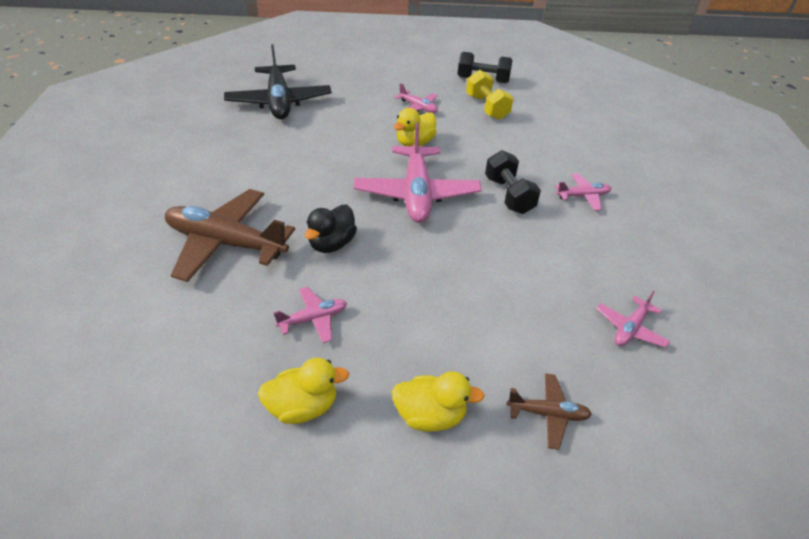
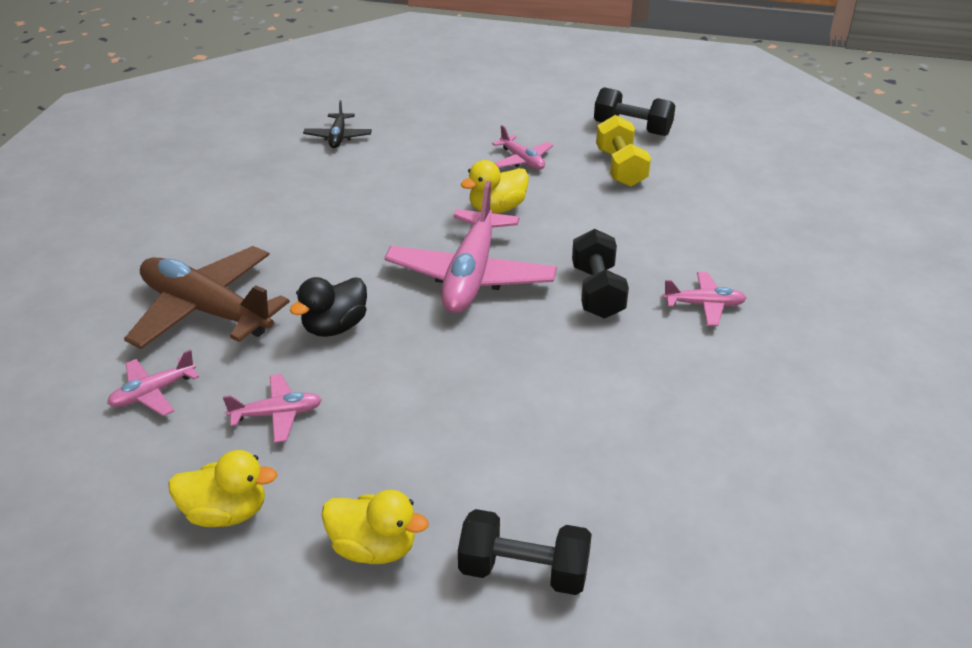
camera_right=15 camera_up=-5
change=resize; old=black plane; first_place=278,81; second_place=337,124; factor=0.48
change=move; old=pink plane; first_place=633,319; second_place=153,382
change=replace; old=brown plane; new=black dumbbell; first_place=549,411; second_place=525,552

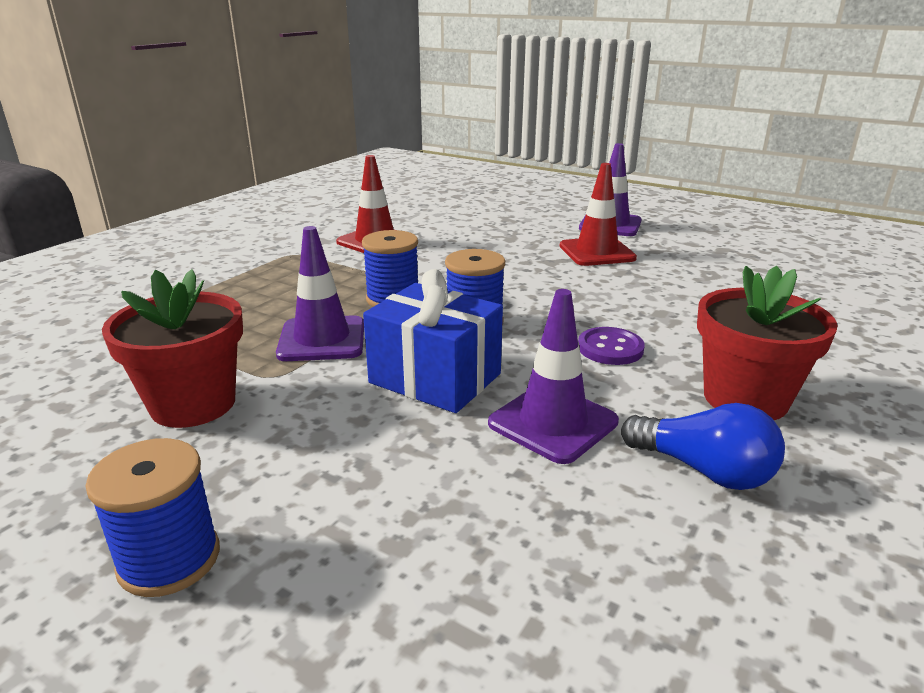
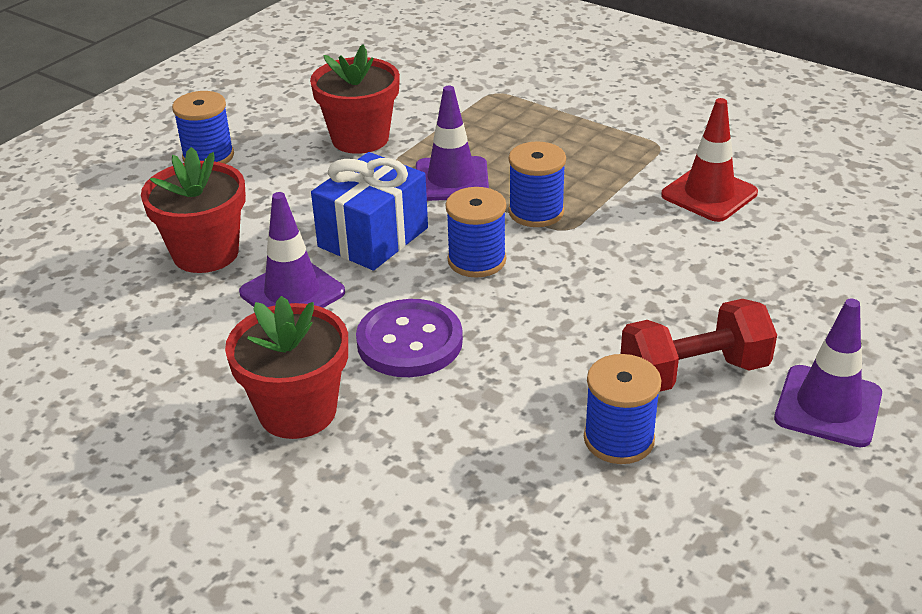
camera_right=95 camera_up=10
change=replace; old=red traffic cone; new=red dumbbell; first_place=598,214; second_place=699,345
change=resize; old=purple button; first_place=611,346; second_place=409,338; factor=1.59
change=delete; old=blue light bulb; first_place=703,446
change=insert; new=red flower pot; second_place=193,210
change=insert; new=blue spool; second_place=623,409

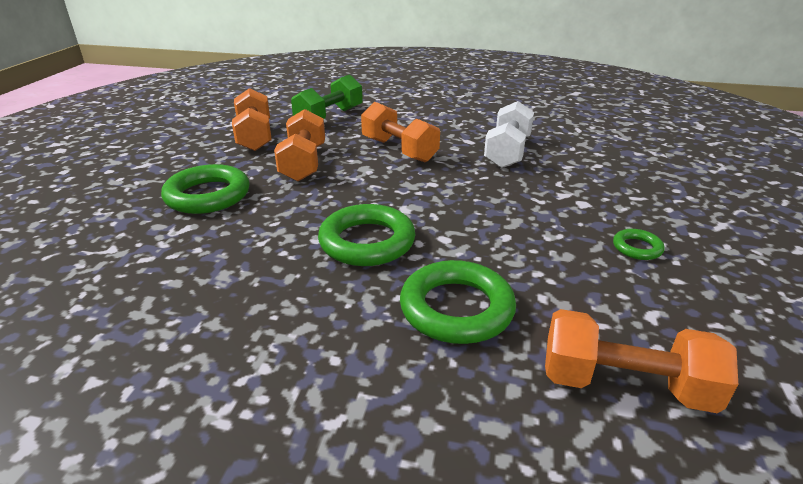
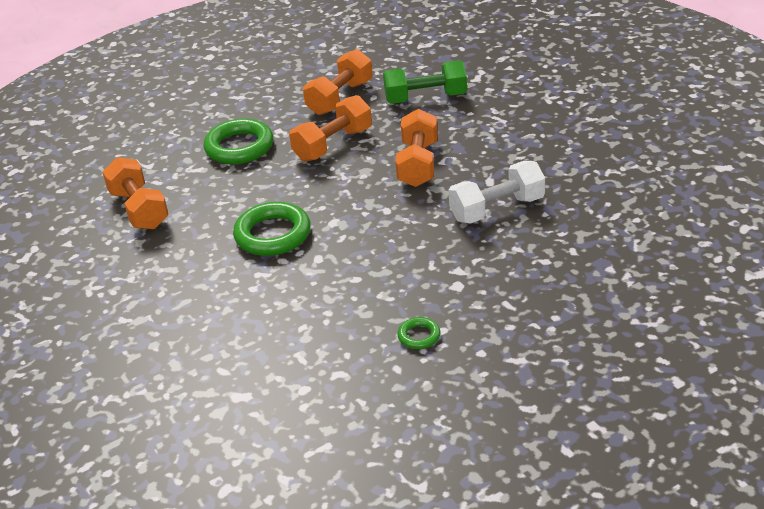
camera_right=50 camera_up=5
change=delete; old=green ring; first_place=458,302
change=move; old=orange dumbbell; first_place=641,361; second_place=135,193

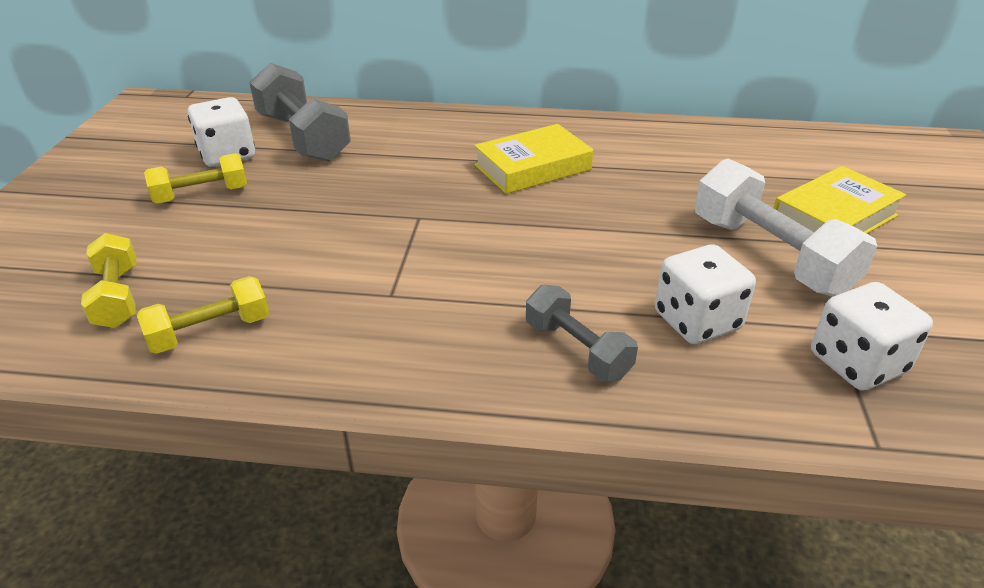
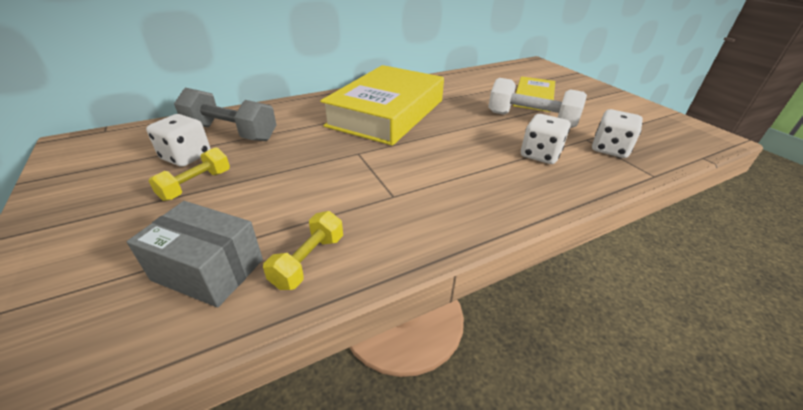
camera_right=-35 camera_up=0
change=resize; old=yellow book; first_place=533,159; second_place=382,105; factor=1.96
change=replace; old=yellow dumbbell; new=grey box; first_place=108,280; second_place=195,254
change=delete; old=grey dumbbell; first_place=582,333

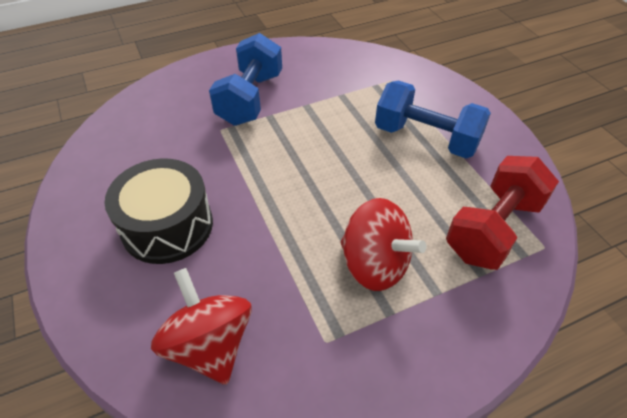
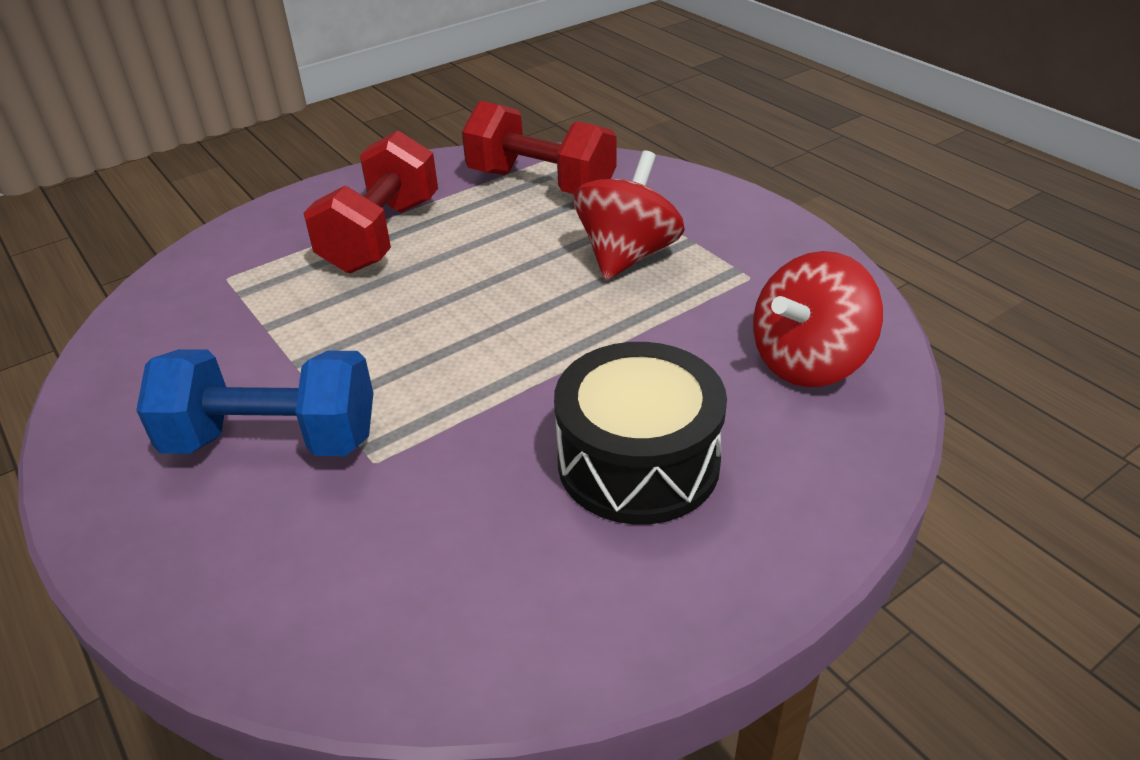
camera_right=-100 camera_up=-10
change=recolor; old=blue dumbbell; new=red dumbbell; first_place=433,120; second_place=371,202

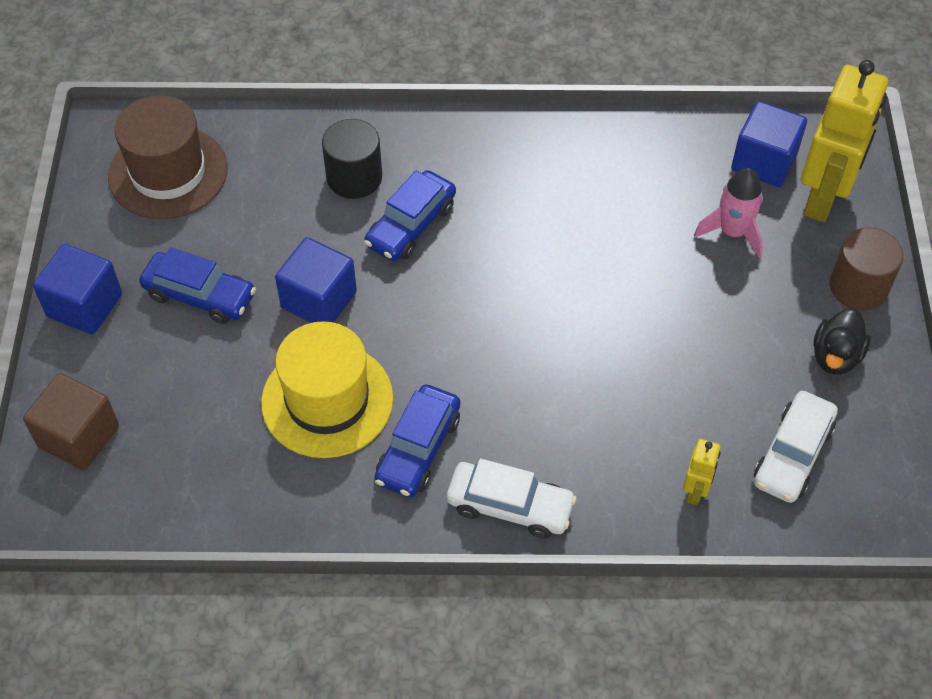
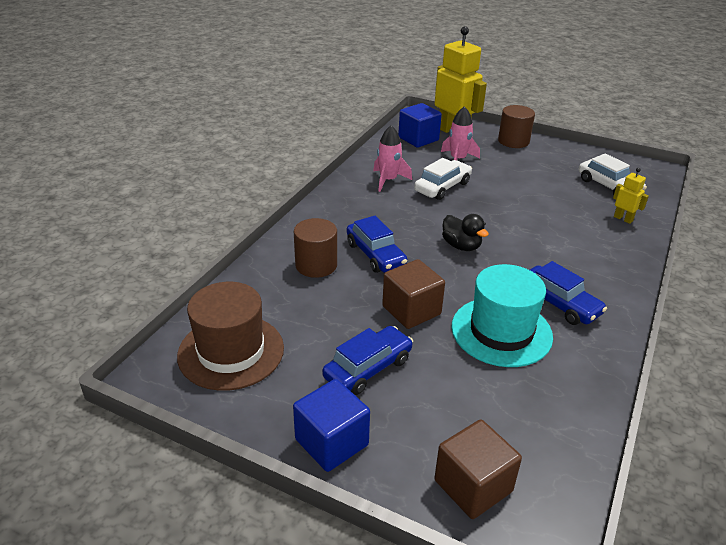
camera_right=-65 camera_up=-20
change=recolor; old=black cylinder; new=brown cylinder; first_place=352,159; second_place=315,248
change=recolor; old=blue cube; new=brown cube; first_place=316,280; second_place=413,294
change=move; old=black duck; first_place=841,342; second_place=465,232
change=recolor; old=yellow hat; new=turquoise hat; first_place=327,389; second_place=502,315
change=move; old=white car; first_place=512,498; second_place=443,179
change=insert; new=pink rocket; second_place=392,158

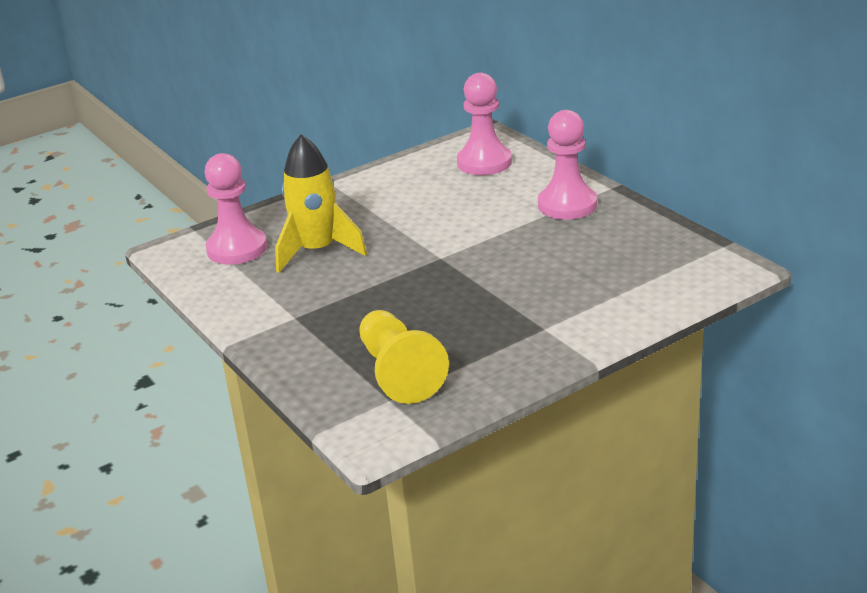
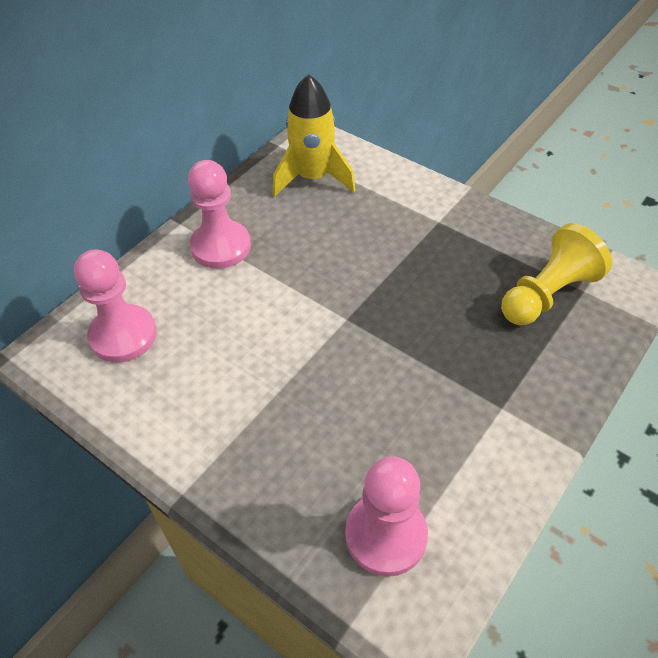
camera_right=-110 camera_up=20
change=move; old=yellow rocket; first_place=321,203; second_place=314,135

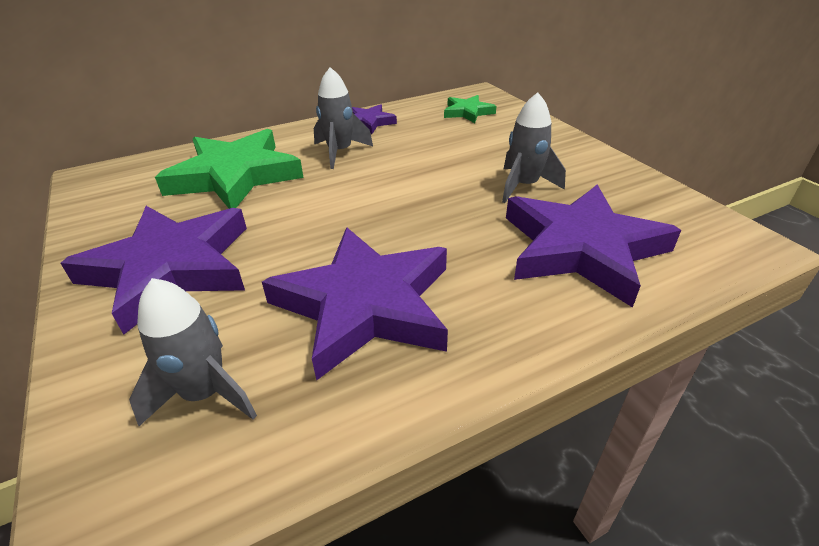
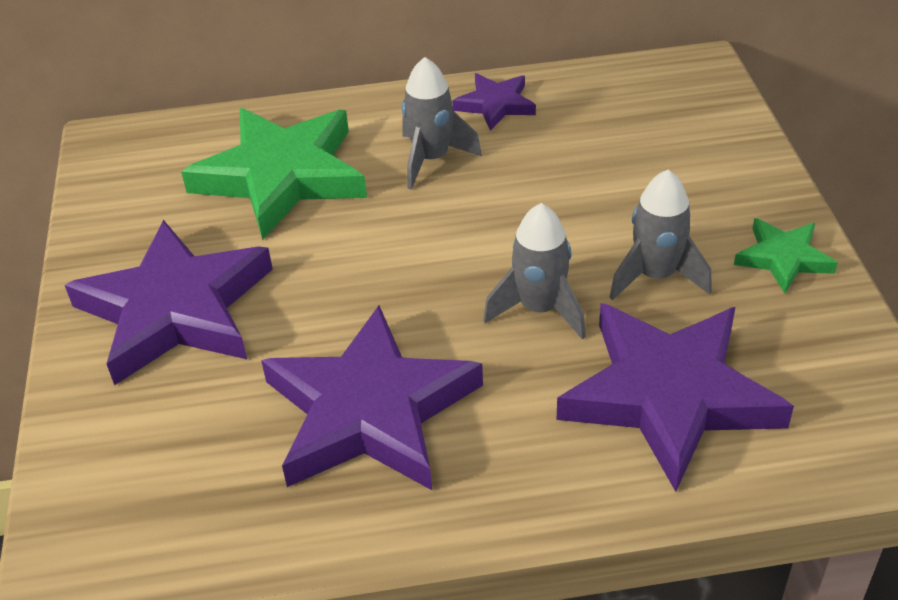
camera_right=20 camera_up=5
change=move; old=green star; first_place=470,109; second_place=786,255
change=move; old=grey rocket; first_place=193,352; second_place=534,271

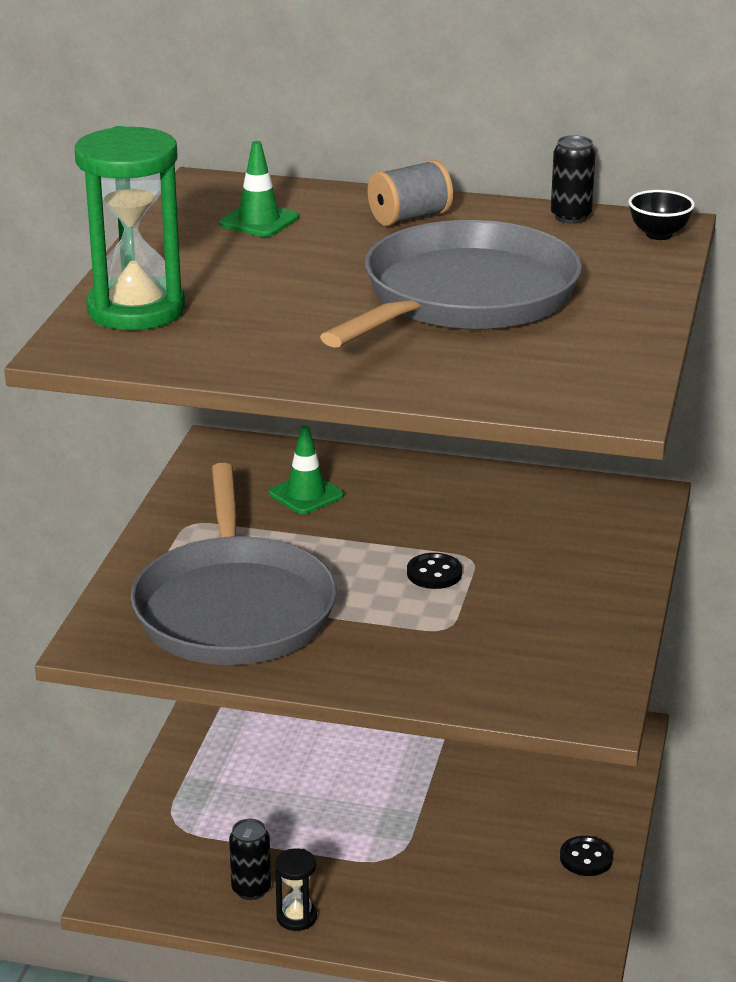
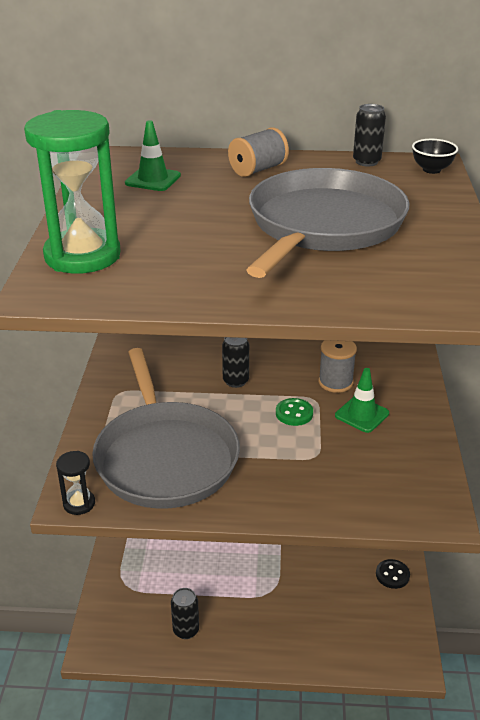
camera_right=-10 camera_up=5
change=move; old=green traffic cone; first_place=306,469; second_place=362,400
change=recolor; old=black button; new=green button; first_place=434,571; second_place=294,412
change=move; old=black hourglass; first_place=296,889; second_place=75,483
change=insert; new=black can; second_place=235,362
change=insert; new=grey spool; second_place=338,366

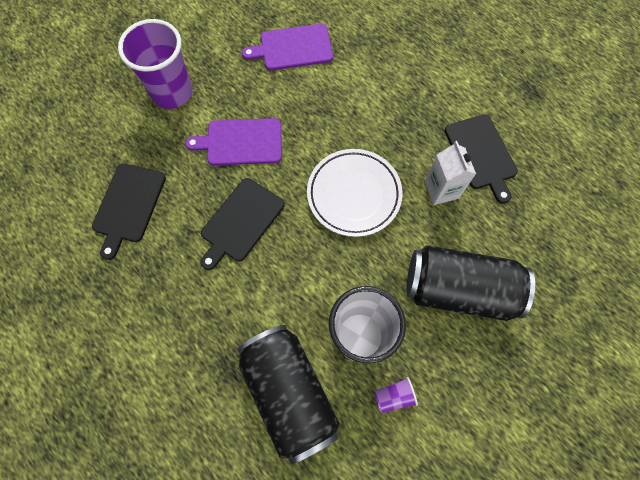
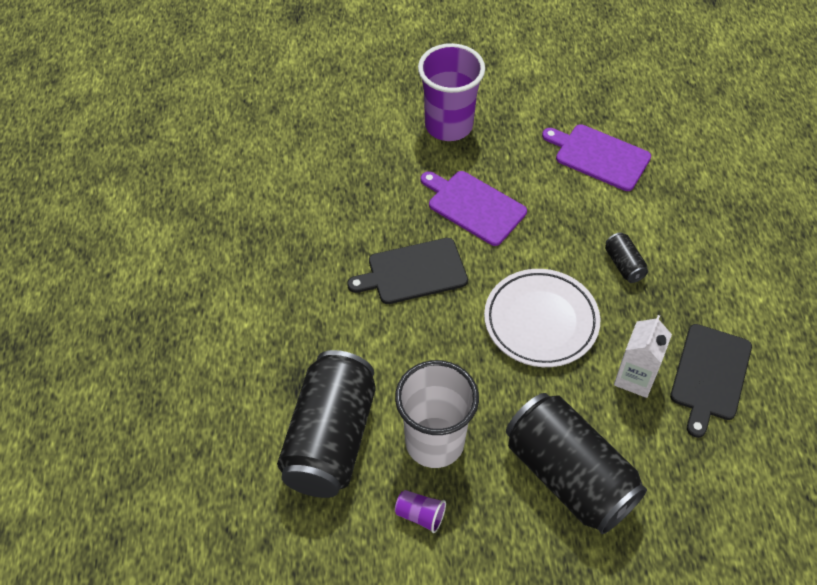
camera_right=40 camera_up=-15
change=delete; old=black cutting board; first_place=129,211
change=insert; new=black can; second_place=626,257

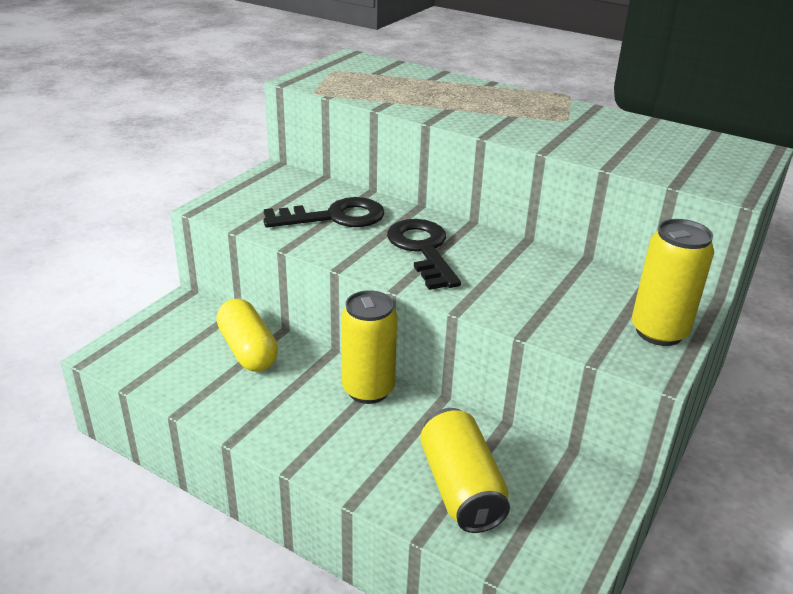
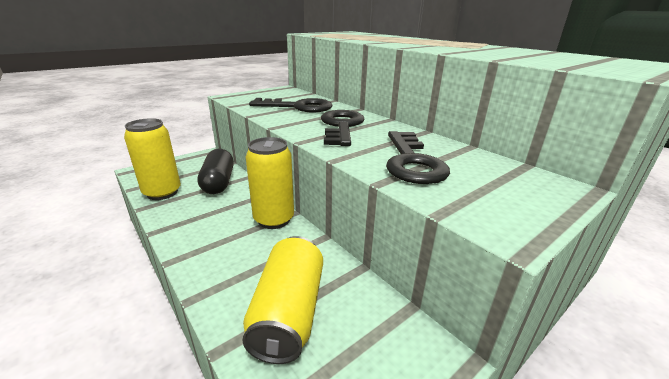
camera_right=20 camera_up=-5
change=move; old=yellow can; first_place=673,282; second_place=152,159
change=recolor; old=yellow capsule; new=black capsule; first_place=247,335; second_place=216,171
change=insert; new=black key; second_place=418,157

